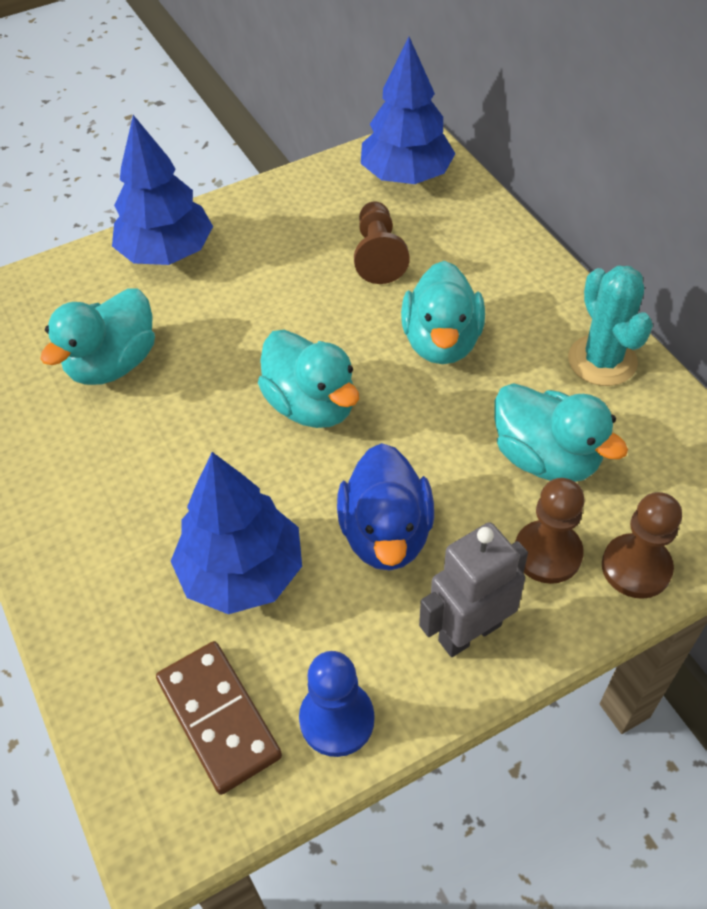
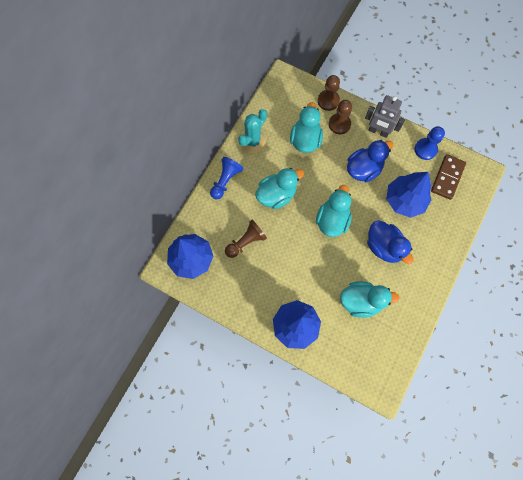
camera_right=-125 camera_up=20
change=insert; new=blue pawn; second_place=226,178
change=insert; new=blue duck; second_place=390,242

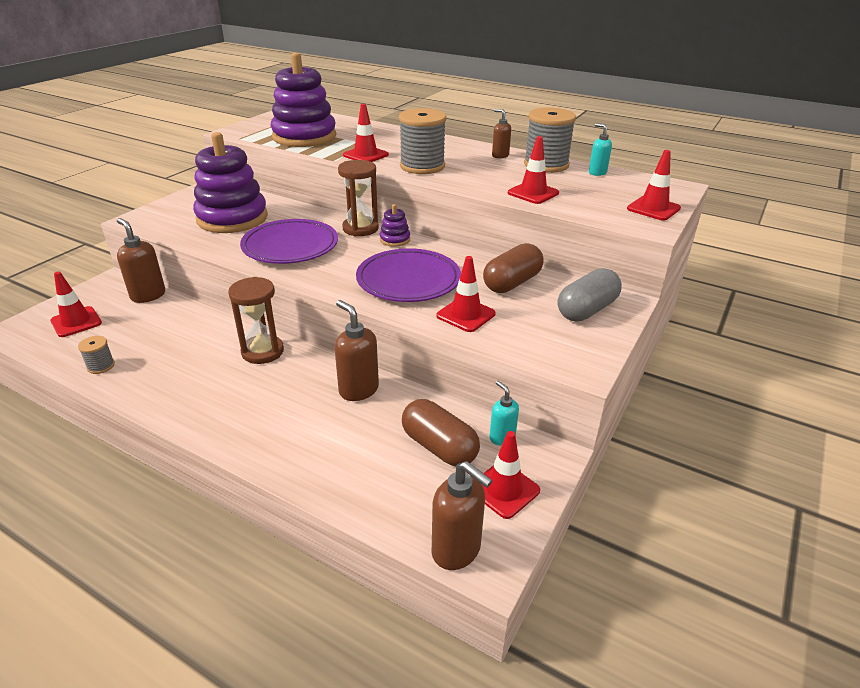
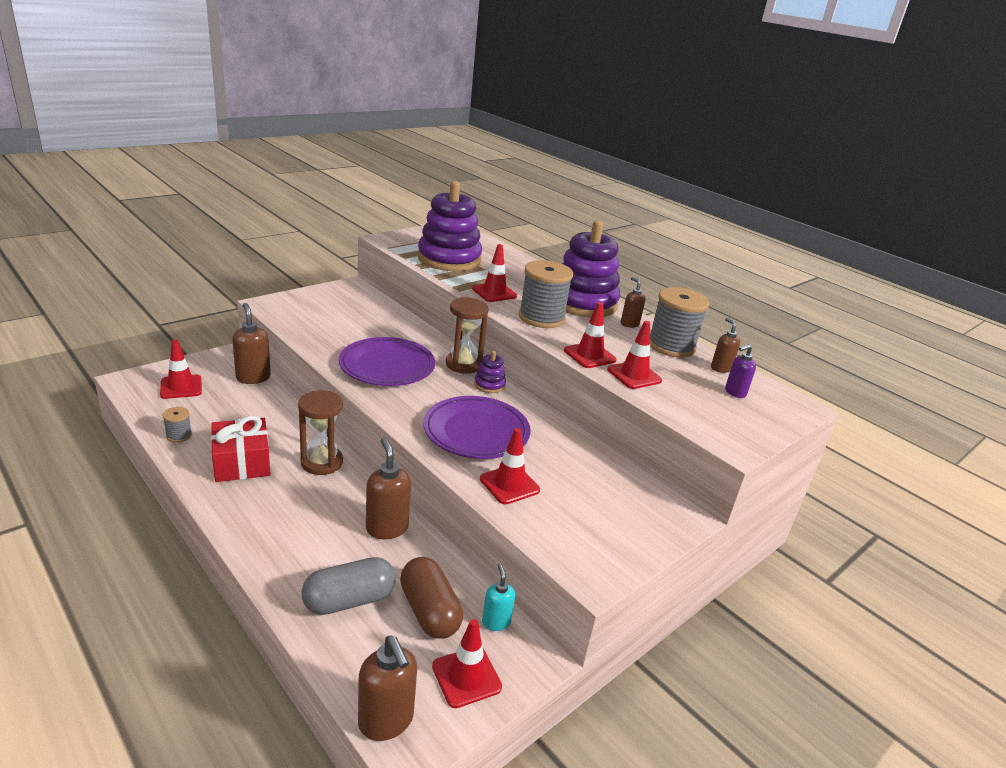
camera_right=15 camera_up=-5
change=recolor; old=turquoise soap dispenser; new=brown soap dispenser; first_place=600,149; second_place=725,345
change=move; old=purple stacking toy; first_place=230,182; second_place=591,269
change=move; old=red traffic cone; first_place=654,185; second_place=590,335
change=delete; old=brown capsule; first_place=513,268
change=move; old=grey capsule; first_place=590,294; second_place=348,586
change=insert; new=purple soap dispenser; second_place=740,371
change=insert; new=red gift; second_place=240,449

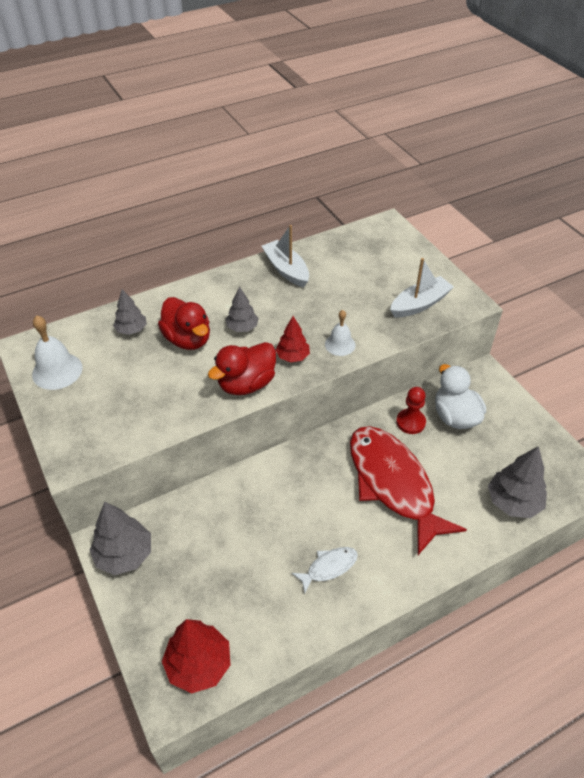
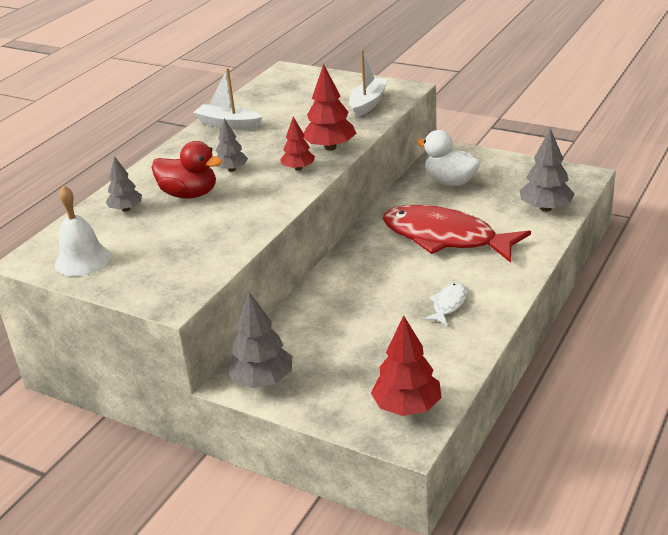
camera_right=-30 camera_up=-15
change=replace; old=white bell; new=red tree; first_place=340,333; second_place=330,107
change=delete; old=red duck; first_place=242,368
change=delete; old=red pawn; first_place=411,410

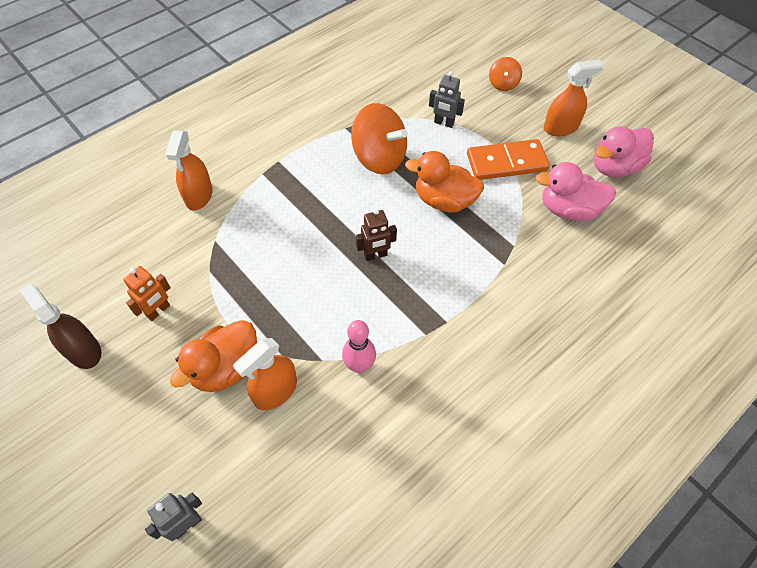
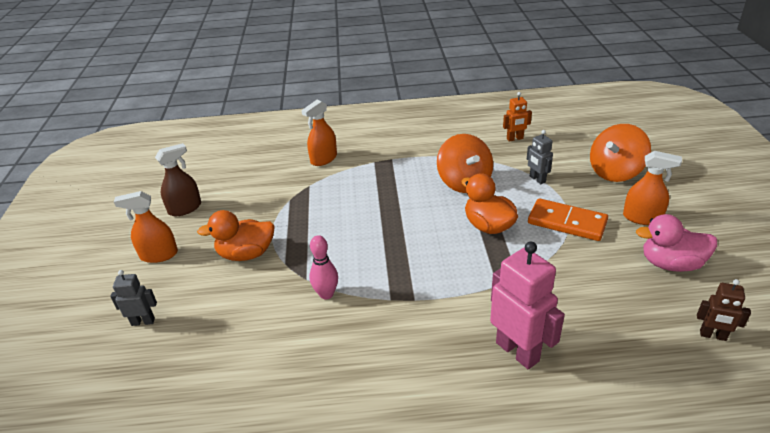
camera_right=40 camera_up=-20
change=resize; old=orange spinning top; first_place=505,74; second_place=620,153; factor=1.93
change=delete; old=pink duck; first_place=575,191
change=move; old=brown robot; first_place=376,235; second_place=724,310
change=move; old=orange robot; first_place=147,293; second_place=517,117
change=rotate; old=brown spray bottle; first_place=60,326; second_place=178,179; degrees=60
change=move; old=orange spray bottle; first_place=265,374; second_place=146,227
change=insert; new=pink robot; second_place=527,305

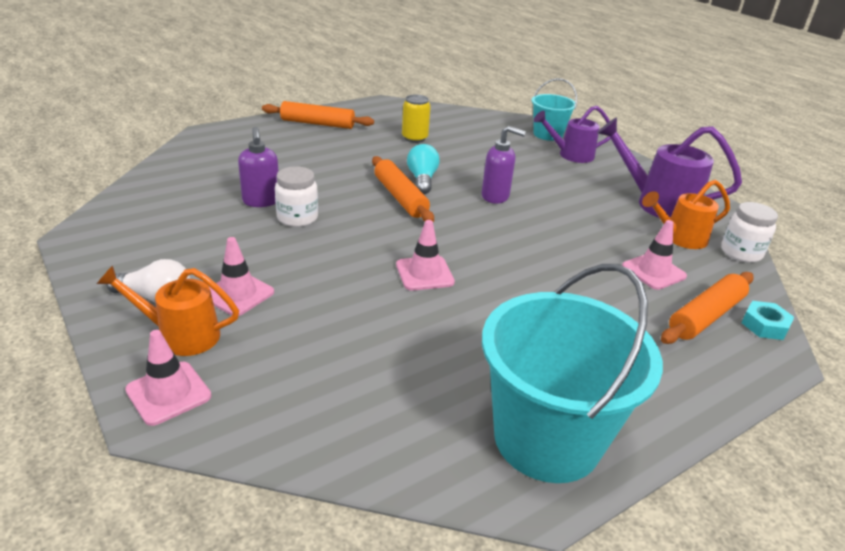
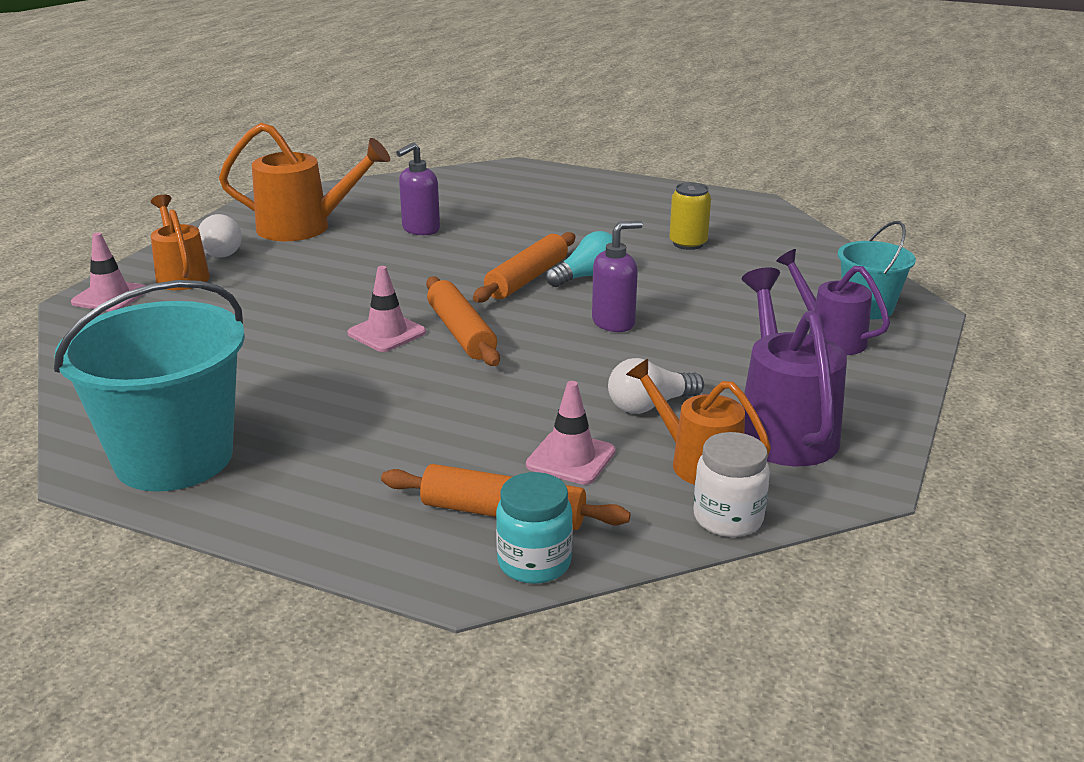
camera_right=60 camera_up=-5
change=move; old=orange rolling pin; first_place=318,115; second_place=463,321
change=rotate; old=purple soap dispenser; first_place=504,165; second_place=617,276; degrees=-105
change=delete; old=white jar; first_place=296,196
change=delete; old=pink traffic cone; first_place=241,276
change=replace; old=turquoise nut; new=turquoise jar; first_place=767,320; second_place=534,528
change=insert; new=orange watering can; second_place=304,182
change=insert; new=white light bulb; second_place=656,386

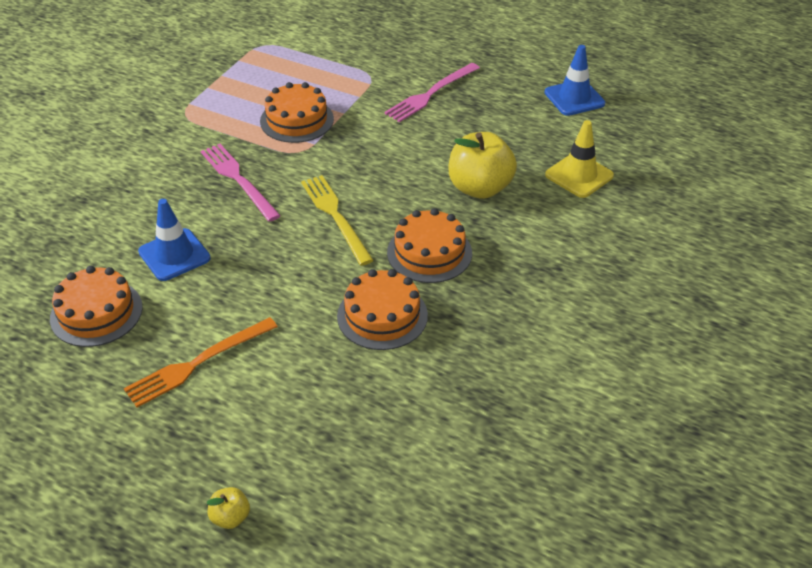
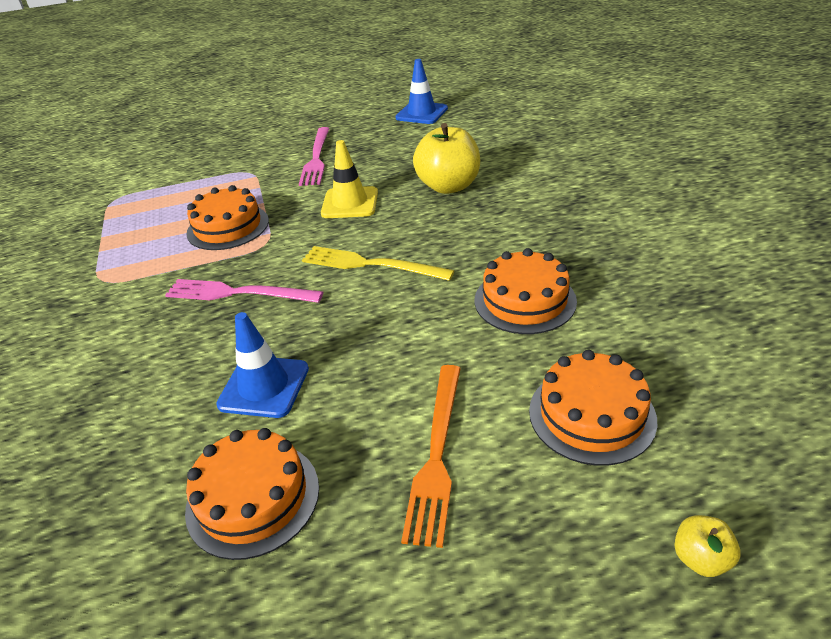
camera_right=-40 camera_up=-5
change=move; old=yellow traffic cone; first_place=579,159; second_place=349,179
change=move; old=orange cake; first_place=429,245; second_place=593,408

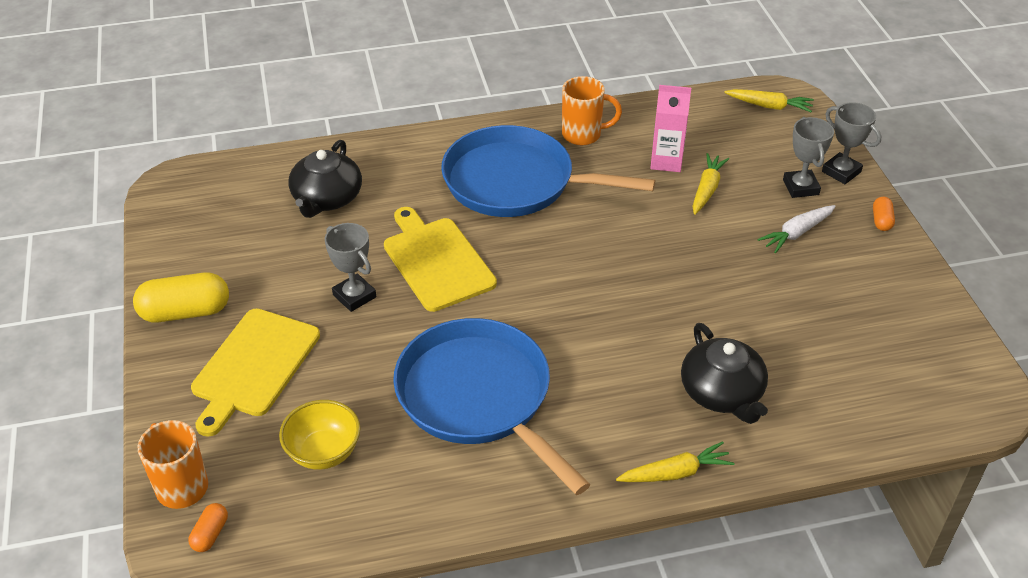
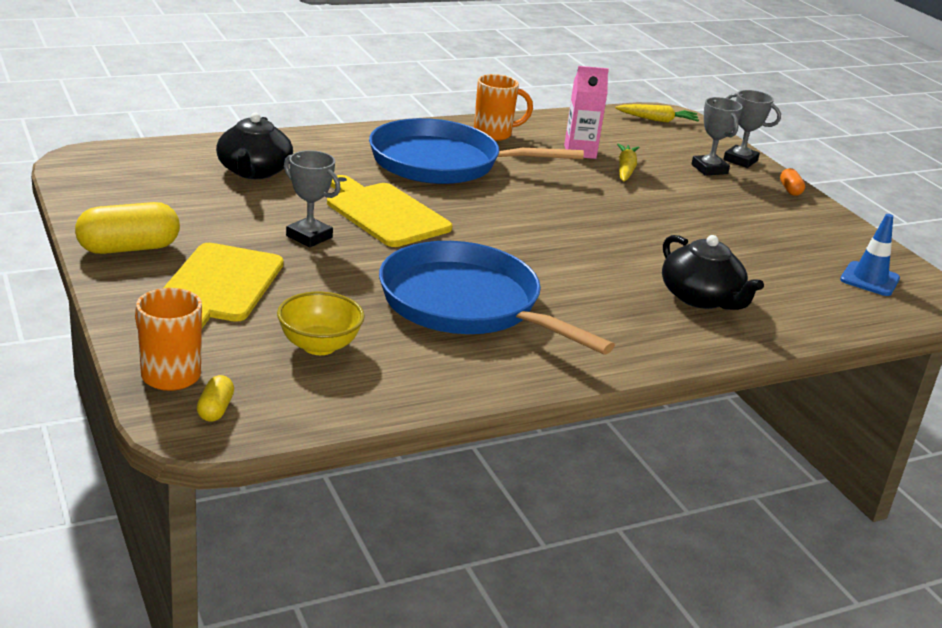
camera_right=-15 camera_up=-15
change=delete; old=white carrot; first_place=796,229
change=delete; old=yellow carrot; first_place=675,461
change=recolor; old=orange capsule; new=yellow capsule; first_place=208,527; second_place=215,398
change=insert; new=blue traffic cone; second_place=870,255

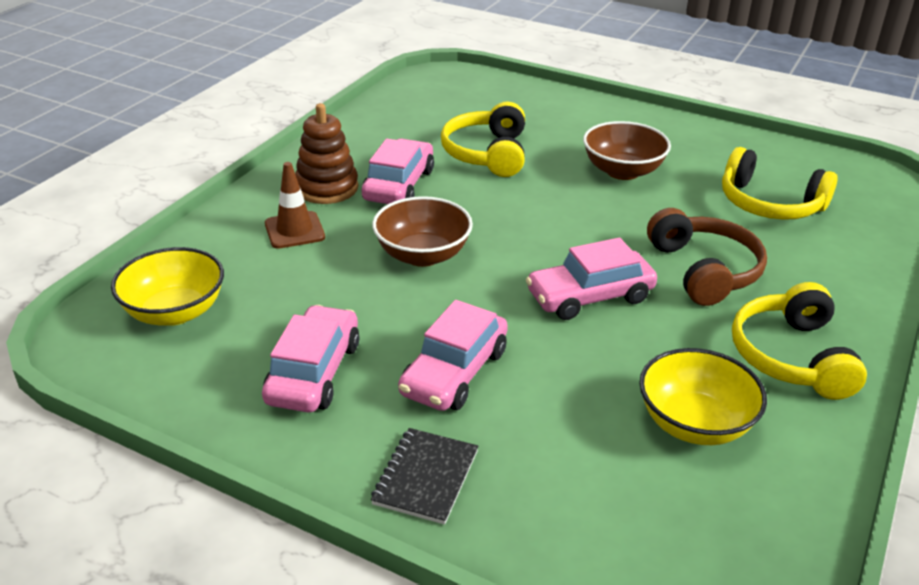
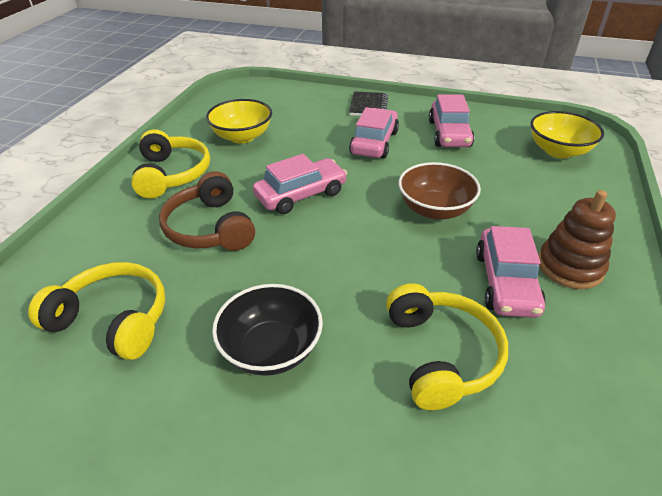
camera_right=170 camera_up=5
change=recolor; old=brown bowl; new=black bowl; first_place=627,150; second_place=267,330
change=delete; old=brown traffic cone; first_place=295,205

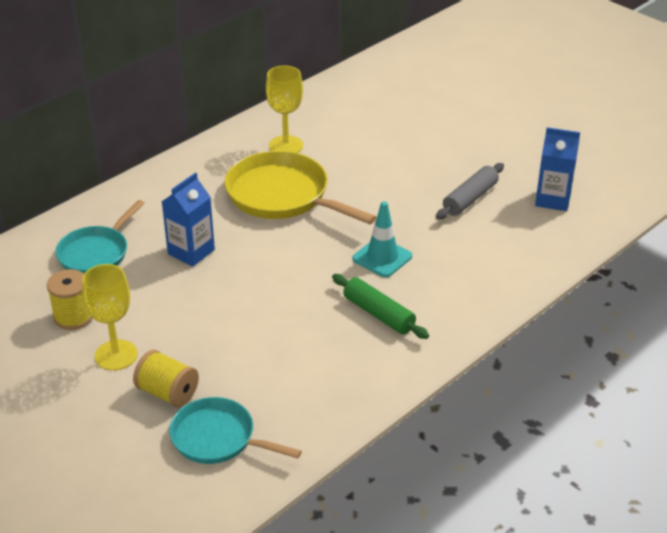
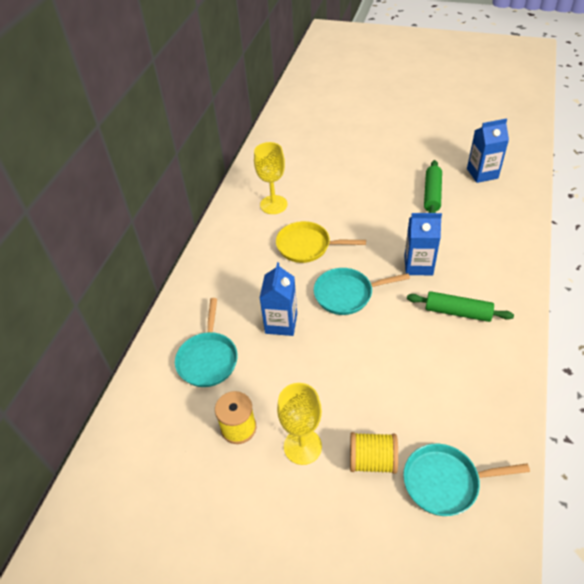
camera_right=-25 camera_up=10
change=resize; old=yellow pan; first_place=300,187; second_place=321,242; factor=0.64
change=recolor; old=grey rolling pin; new=green rolling pin; first_place=470,191; second_place=433,186
change=replace; old=turquoise traffic cone; new=blue carton; first_place=382,239; second_place=423,244
change=insert; new=turquoise pan; second_place=362,291

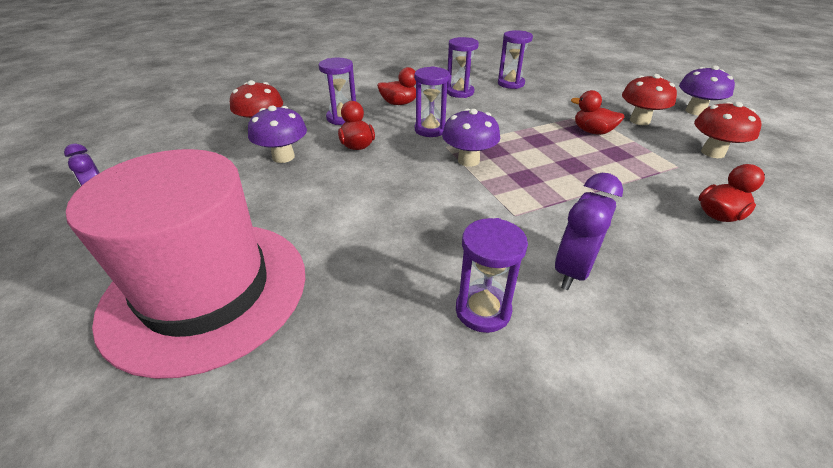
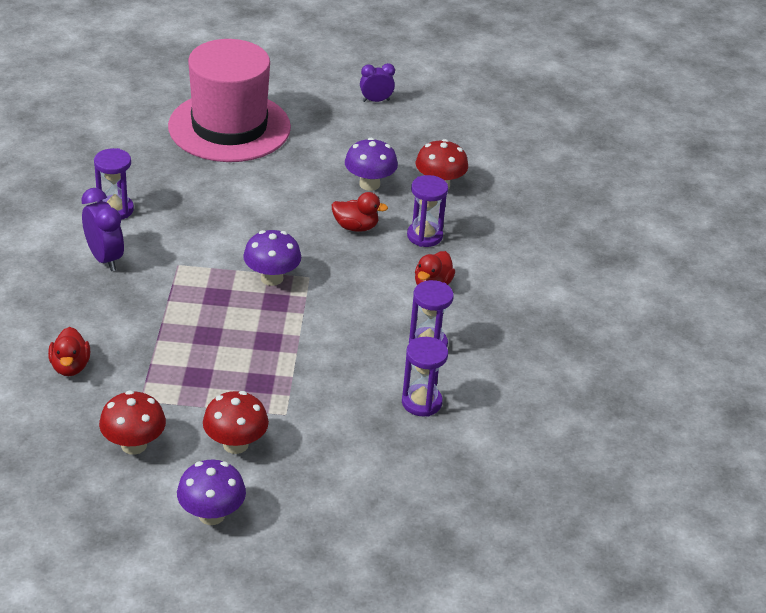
camera_right=115 camera_up=0
change=delete; old=purple hourglass; first_place=432,101
change=delete; old=red duck; first_place=597,112

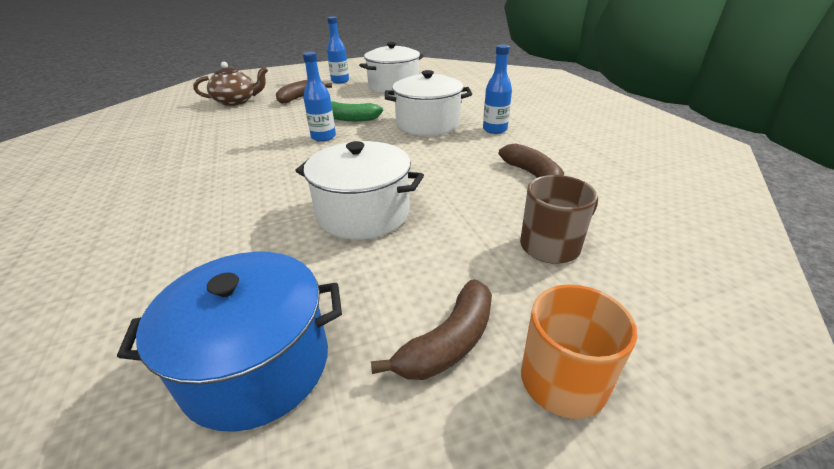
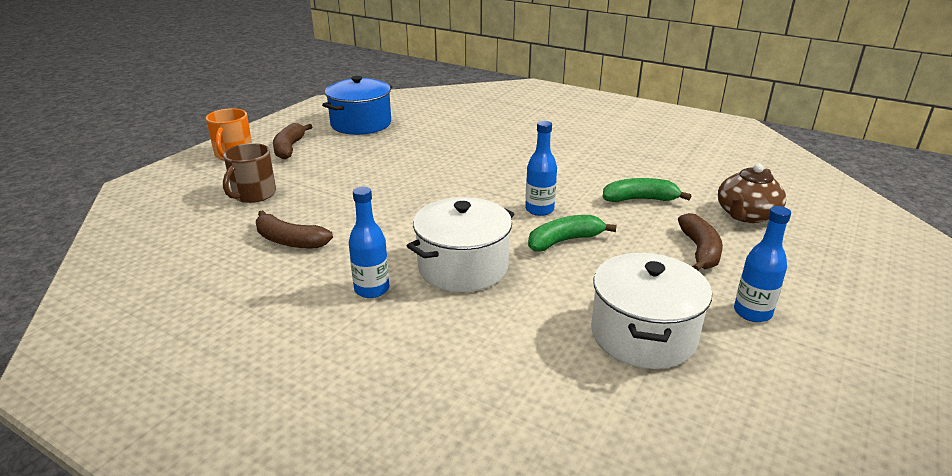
camera_right=140 camera_up=-5
change=delete; old=white pot; first_place=359,190
change=insert; new=green banana; second_place=647,190

